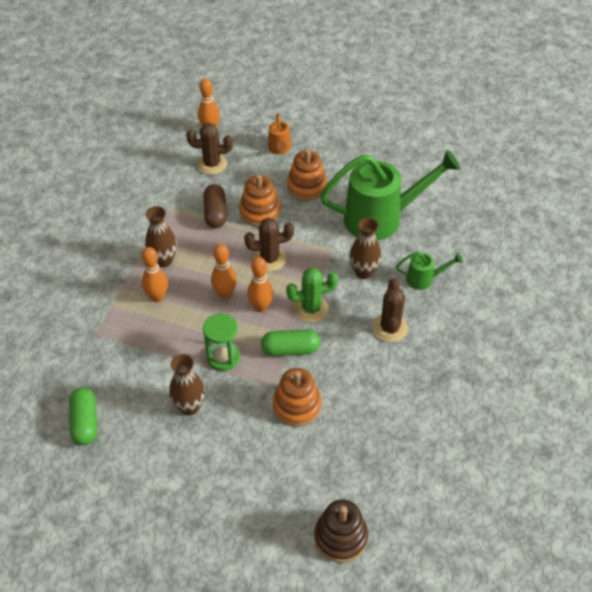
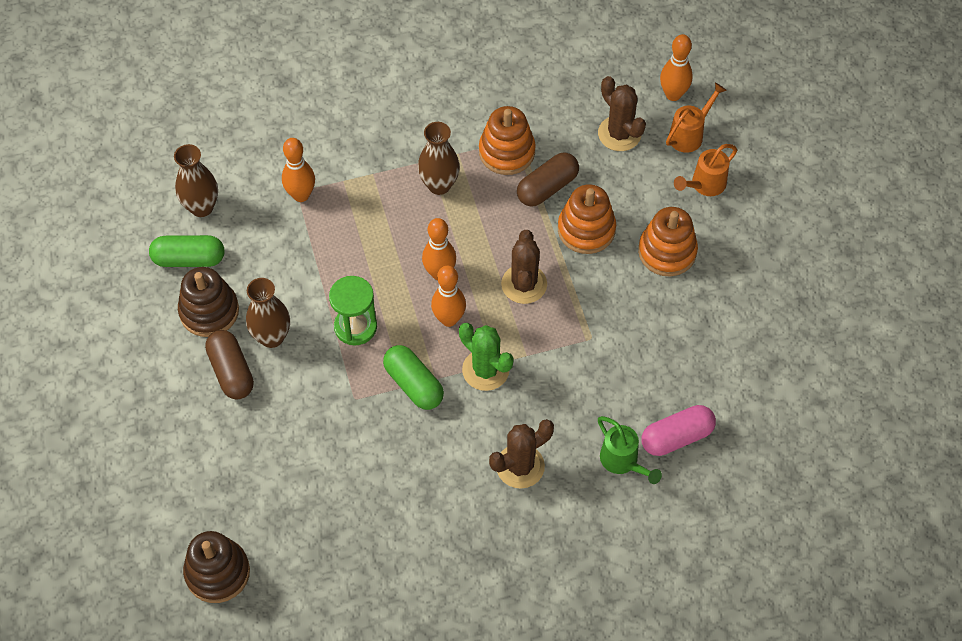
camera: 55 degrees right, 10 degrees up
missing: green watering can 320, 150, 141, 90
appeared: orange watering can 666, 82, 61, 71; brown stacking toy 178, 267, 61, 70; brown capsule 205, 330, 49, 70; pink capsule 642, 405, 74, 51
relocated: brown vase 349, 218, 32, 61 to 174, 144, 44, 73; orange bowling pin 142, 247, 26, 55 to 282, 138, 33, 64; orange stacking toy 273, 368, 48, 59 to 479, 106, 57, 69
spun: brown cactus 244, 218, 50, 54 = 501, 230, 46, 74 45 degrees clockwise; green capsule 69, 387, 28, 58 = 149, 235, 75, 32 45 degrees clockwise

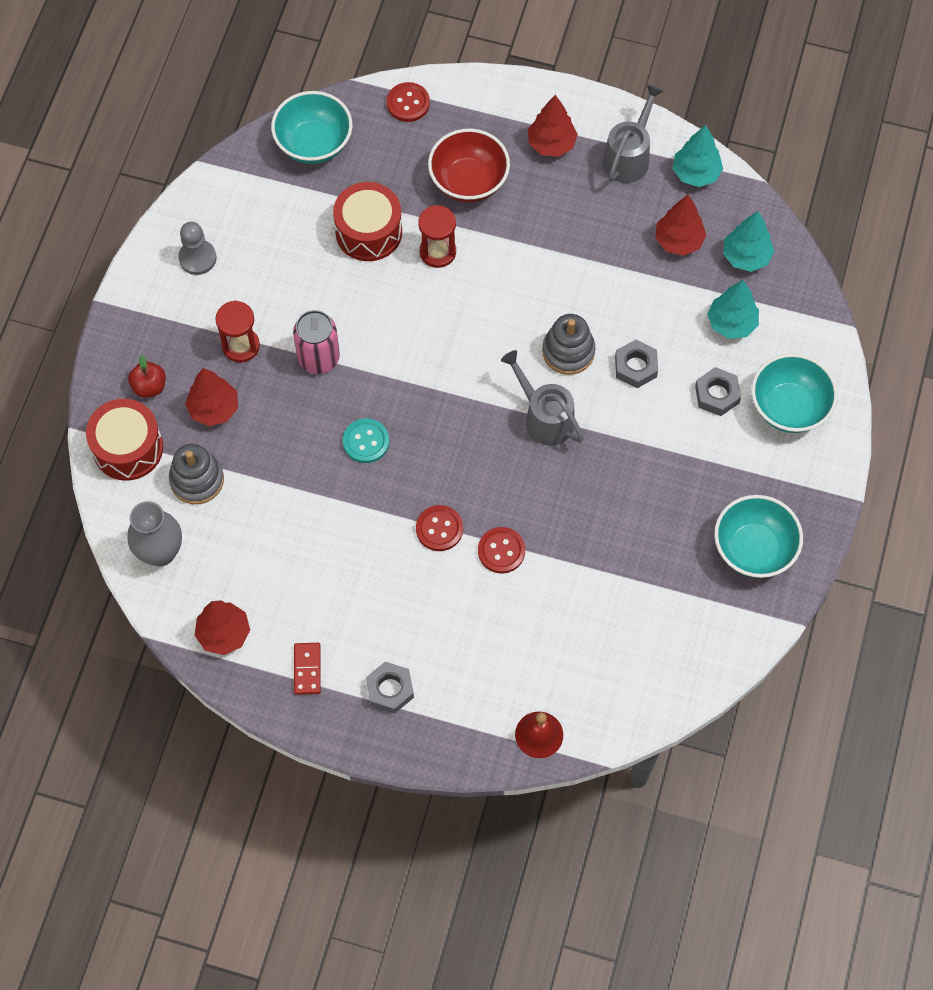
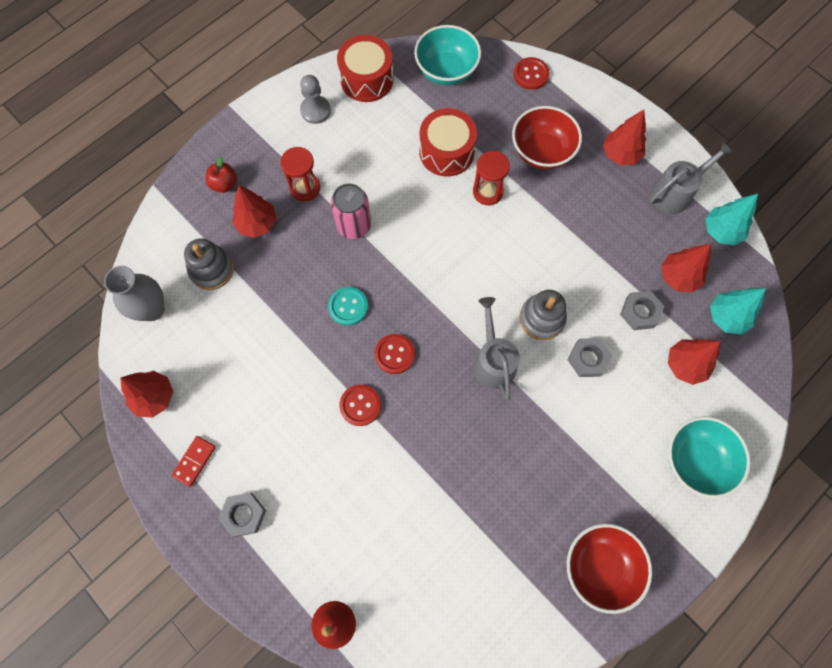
camera: 30 degrees right, 5 degrees up
relocated: grey nut 695, 367, 46, 49 to 620, 291, 44, 39; red drum 86, 399, 77, 82 to 337, 35, 56, 67; red button 478, 527, 47, 46 to 374, 334, 41, 40
colour: turquoise tree 707, 280, 52, 59 to red tree 668, 339, 52, 46; turquoise bowl 714, 495, 89, 83 to red bowl 567, 524, 85, 90

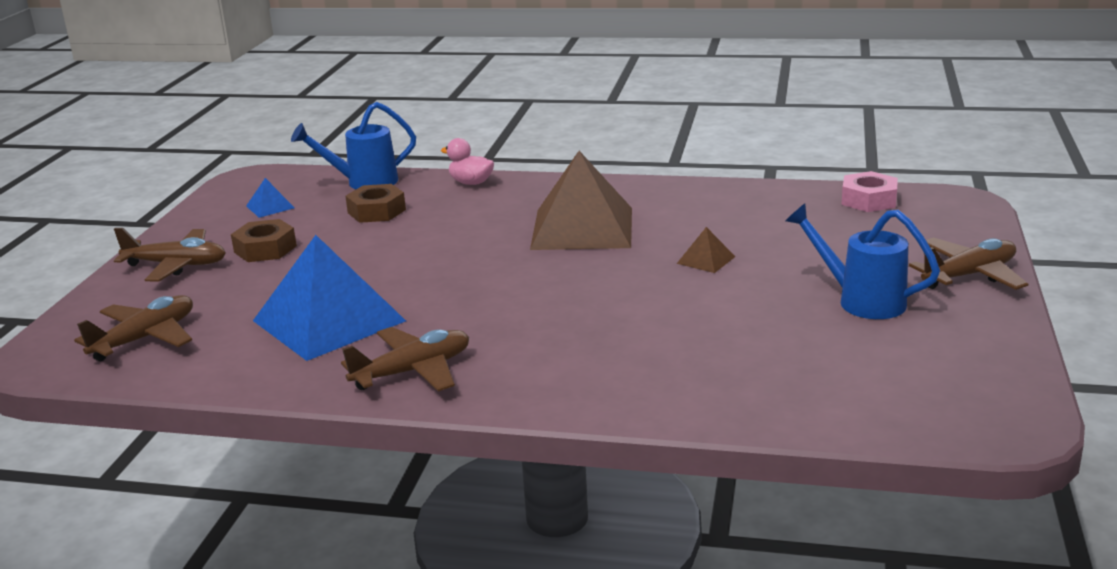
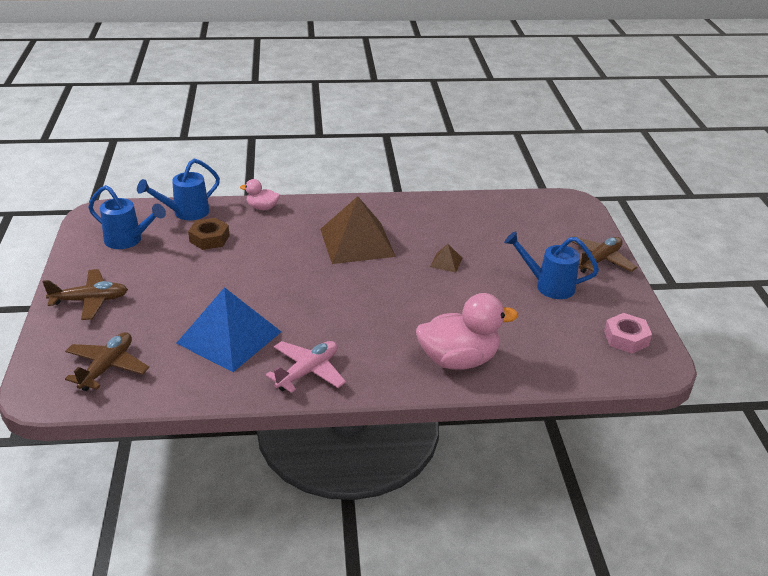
camera: 20 degrees left, 10 degrees up
missing: brown nut 231, 219, 66, 43
appeared: pink duck 416, 293, 102, 77
relocated: pink nut 841, 171, 57, 41 to 604, 313, 48, 41
exchanged: blue pyramid 246, 178, 48, 40 to blue watering can 88, 185, 78, 64
colour: brown plane 341, 327, 128, 65 to pink plane 266, 341, 80, 52

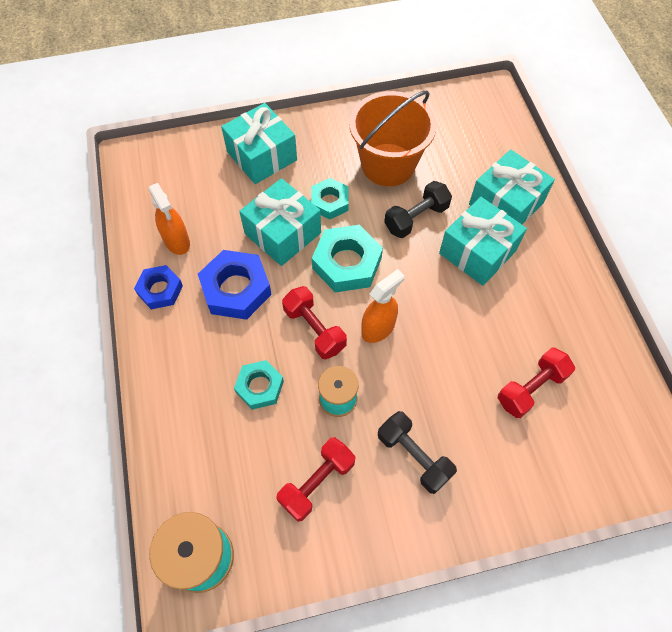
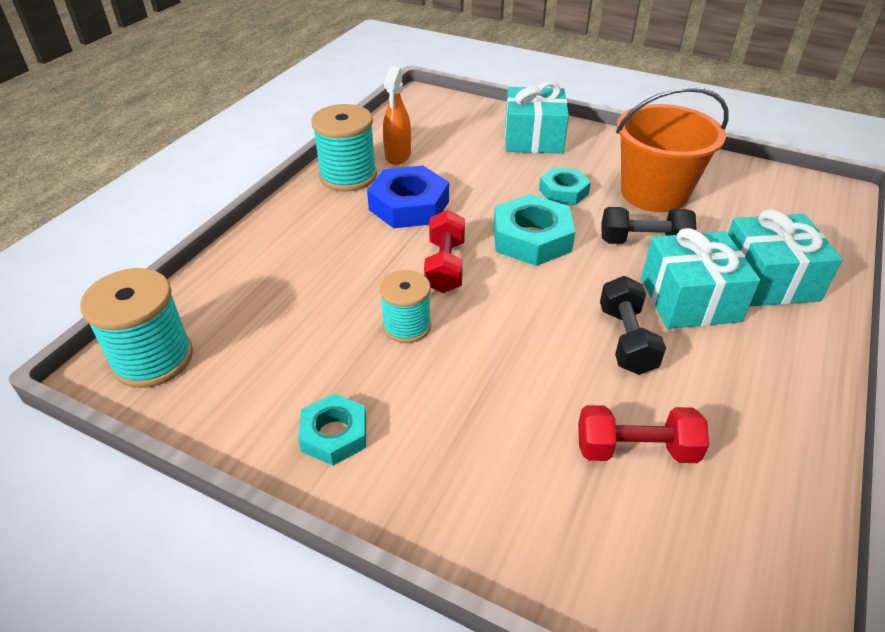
camera: 40 degrees right, 20 degrees down
missing: turquoise gift 239, 178, 82, 88; orange spray bottle 361, 269, 44, 74; red dumbbell 276, 437, 80, 85
relocated: turquoise nut 234, 360, 50, 50 to 298, 394, 68, 72; black dumbbell 378, 411, 79, 83 to 600, 276, 66, 99
exchanged: blue nut 134, 265, 49, 44 to turquoise spool 311, 104, 66, 88

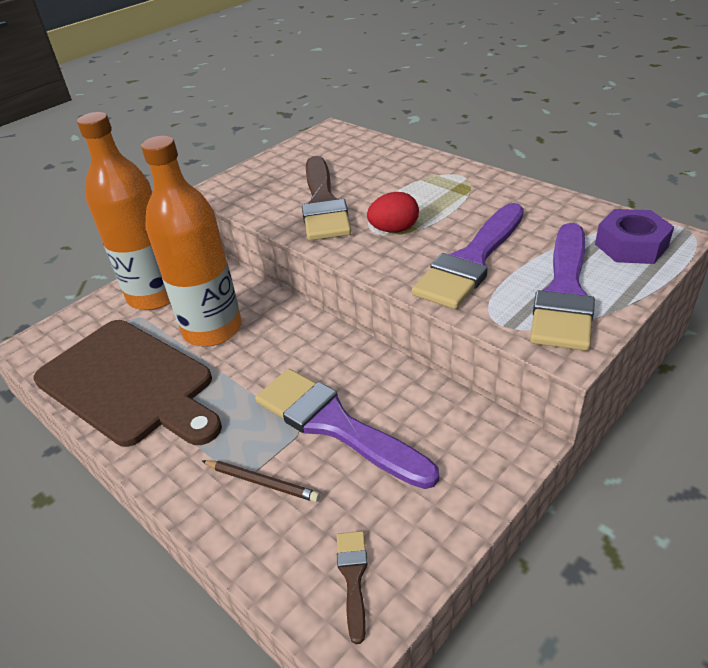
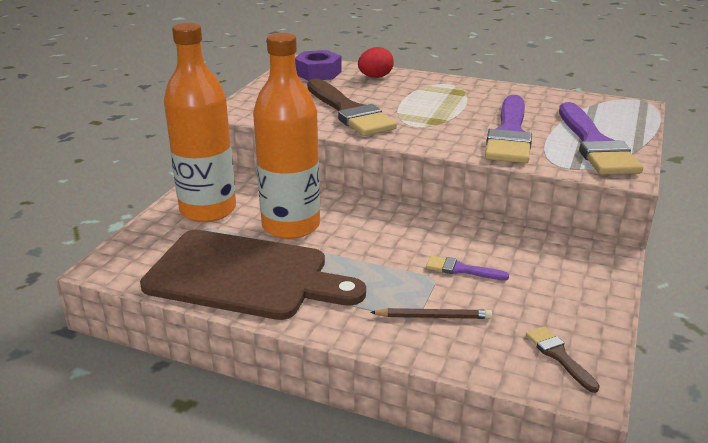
camera: 25 degrees left, 10 degrees down
relocated: red egg 367, 192, 52, 41 to 358, 47, 36, 31; purple nut 595, 209, 79, 55 to 295, 50, 47, 31
size: purple brush 255, 369, 184, 120 = 426, 255, 83, 25 x0.44

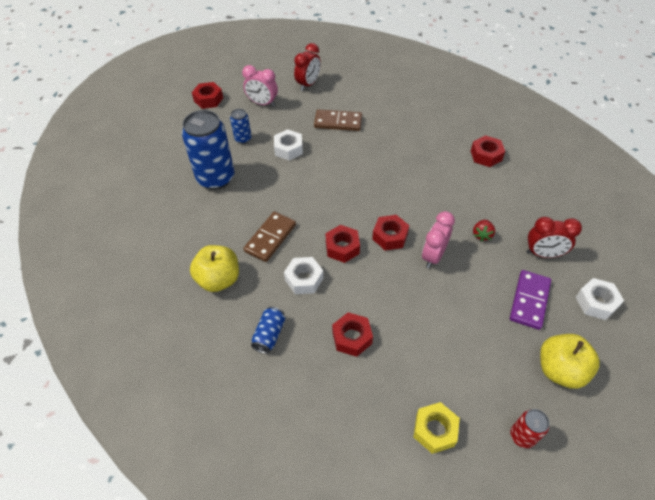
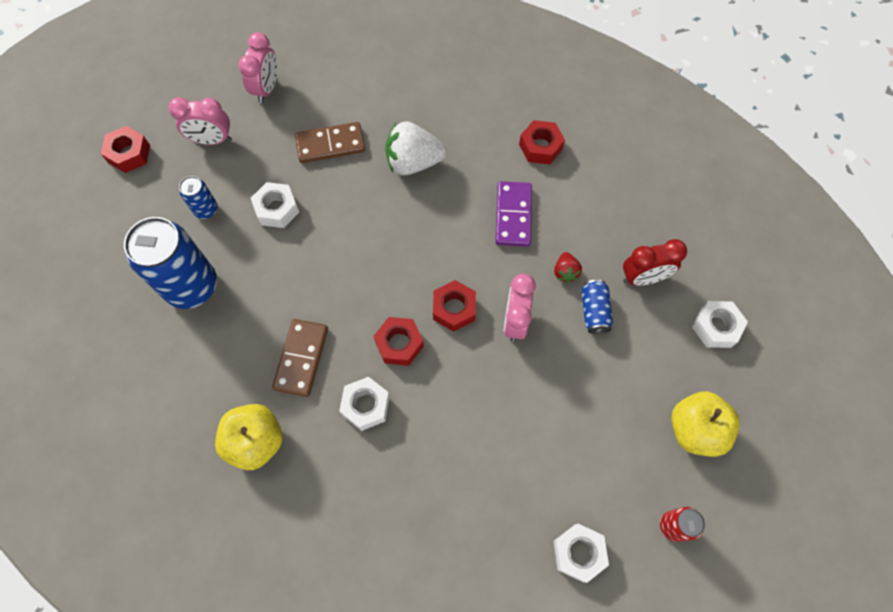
camera: 20 degrees left, 15 degrees up
missing: red nut 332, 312, 41, 45
appeared: white strawberry 385, 121, 61, 54
relocated: purple domino 510, 270, 41, 60 to 495, 181, 37, 66; blue can 251, 307, 34, 47 to 581, 280, 32, 54
colour: red clock 294, 43, 27, 48 to pink clock 238, 32, 39, 71; yellow nut 413, 402, 47, 52 to white nut 553, 524, 56, 59

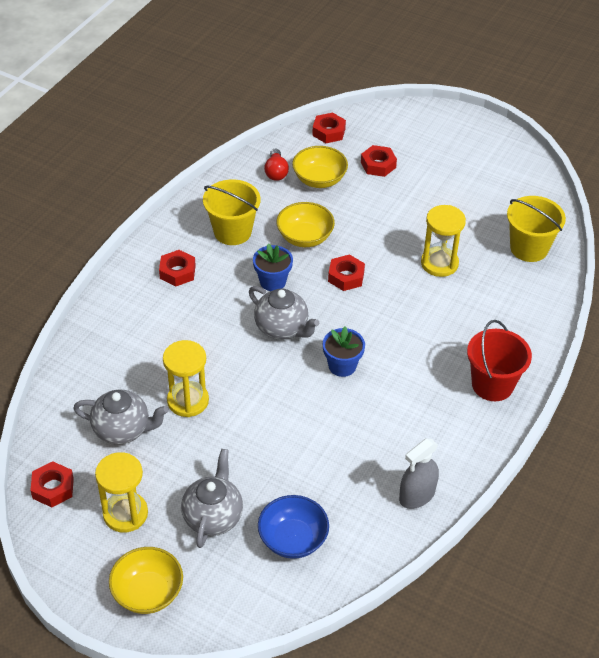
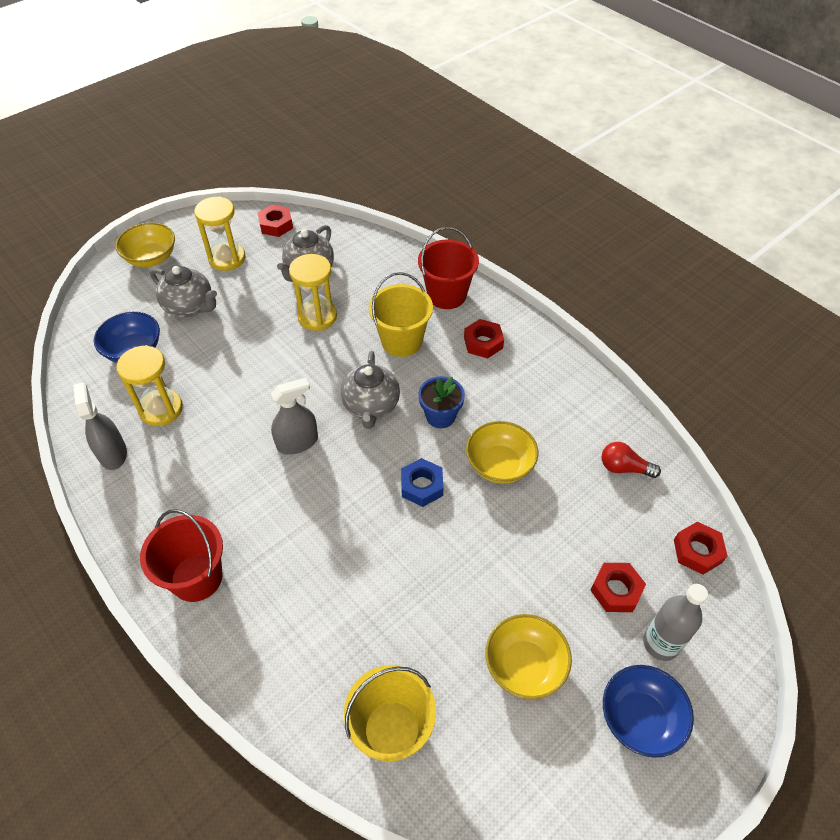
camera: 110 degrees right, 5 degrees up
appeared: red bucket 418, 227, 61, 82; grey bottle 643, 584, 65, 77; blue bowl 603, 665, 91, 93
relocated: yellow bowl 292, 146, 56, 42 to 485, 614, 87, 85; yellow bucket 203, 179, 58, 66 to 369, 272, 64, 85; yellow hourglass 421, 205, 45, 72 to 116, 345, 67, 81
exchanged: blue flower pot 323, 327, 42, 50 to grey spray bottle 271, 378, 47, 77
colour: red nut 328, 254, 37, 37 to blue nut 401, 458, 42, 49
spun: grey teapot 249, 286, 70, 53 = 341, 351, 59, 78 60 degrees counterclockwise

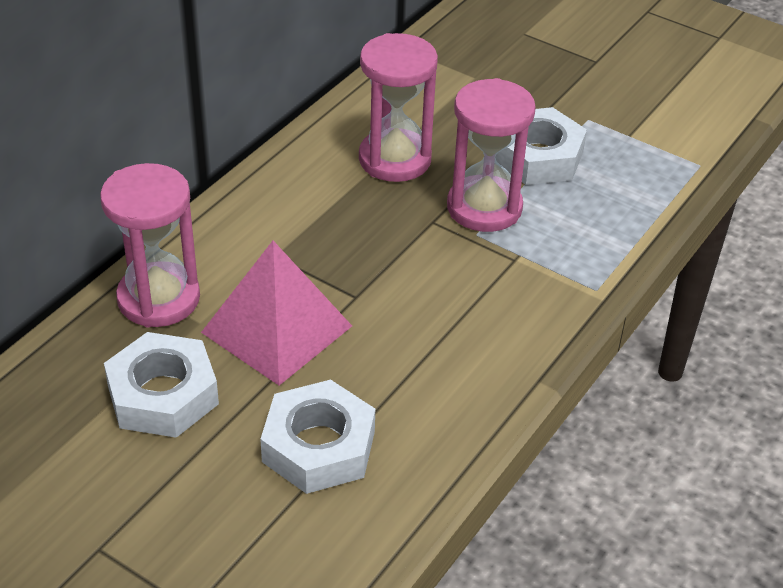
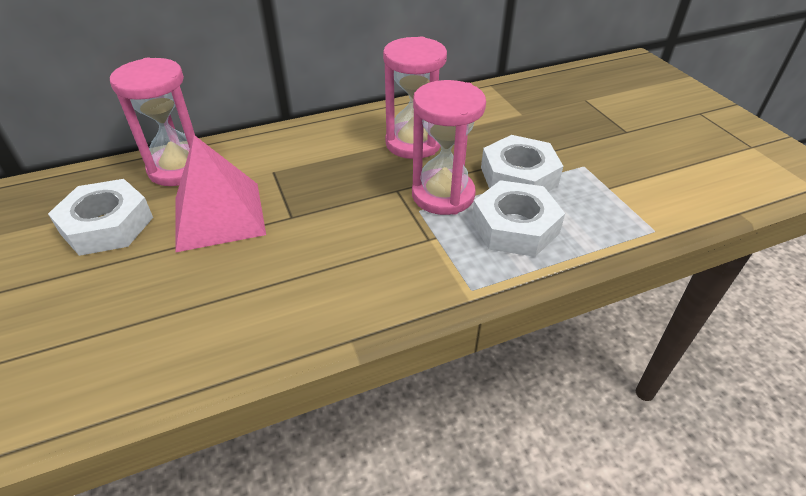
camera: 35 degrees right, 0 degrees up
relocated: white nut 260, 380, 115, 114 to 472, 180, 93, 77

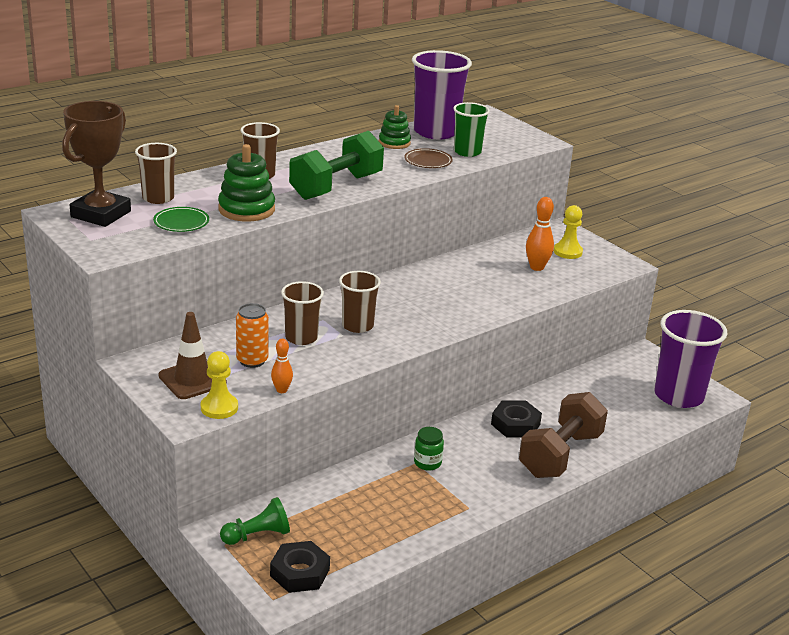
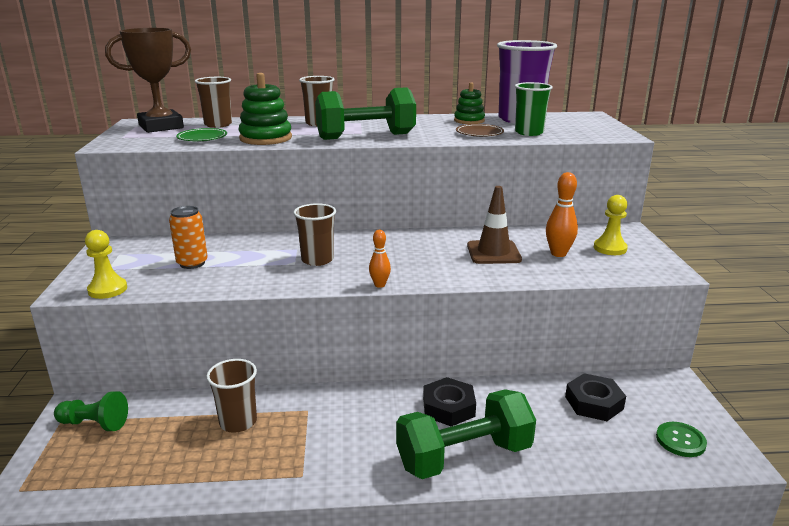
camera: 35 degrees right, 5 degrees down
missing: green jar 414, 427, 30, 44
relocated: brown cup 281, 281, 43, 64 to 206, 359, 51, 74; brown traffic cone 159, 312, 68, 87 to 467, 186, 55, 78; orange bowling pin 271, 339, 22, 54 to 369, 230, 22, 58; black nut 270, 541, 60, 52 to 565, 373, 61, 48
exchanged: purple cup 654, 310, 74, 98 to green button 656, 422, 51, 35
colour: brown dumbbell 519, 392, 89, 86 to green dumbbell 396, 389, 140, 90

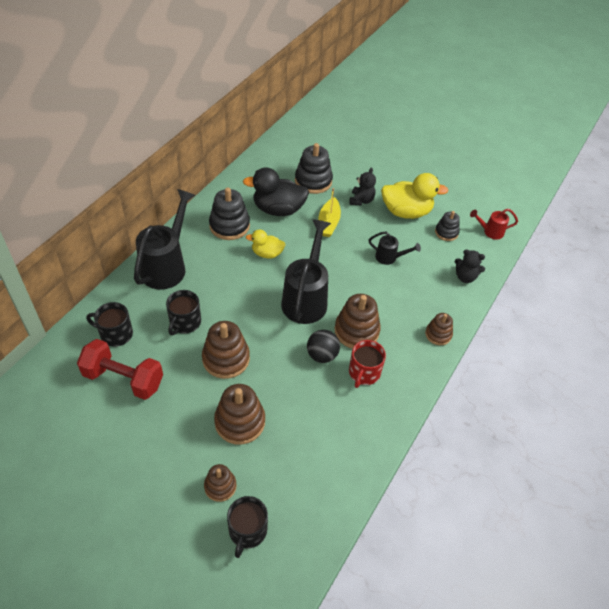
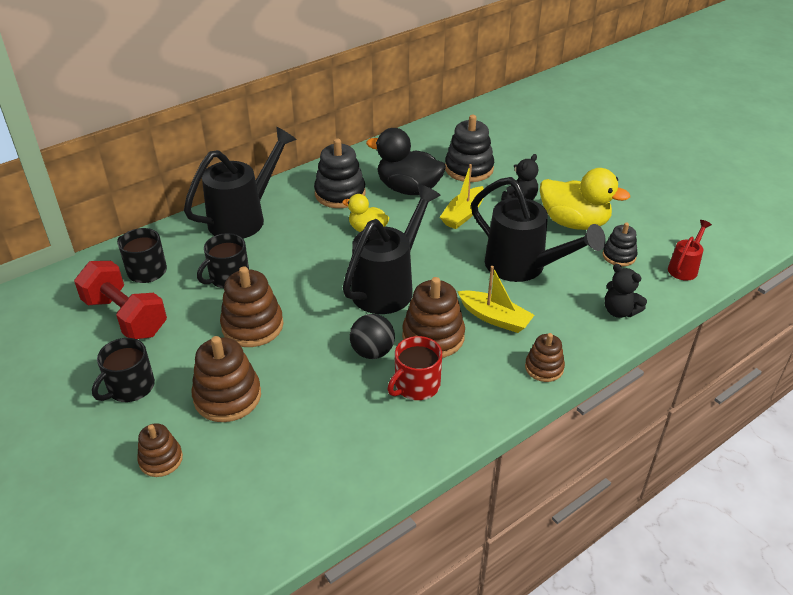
camera: 25 degrees right, 10 degrees down
appeared: yellow boat 457, 266, 77, 67
relocated: black mug 227, 496, 41, 62 to 92, 338, 63, 64
spun: red watering can 470, 209, 48, 31 = 668, 220, 44, 60 105 degrees clockwise
size: black watering can 368, 231, 53, 34 = 471, 177, 135, 105 x2.05

